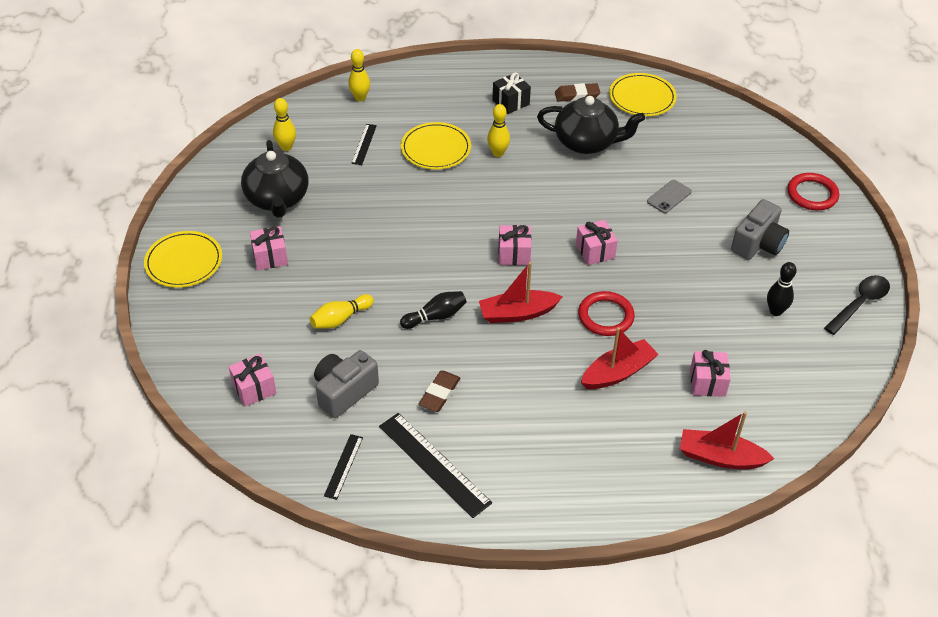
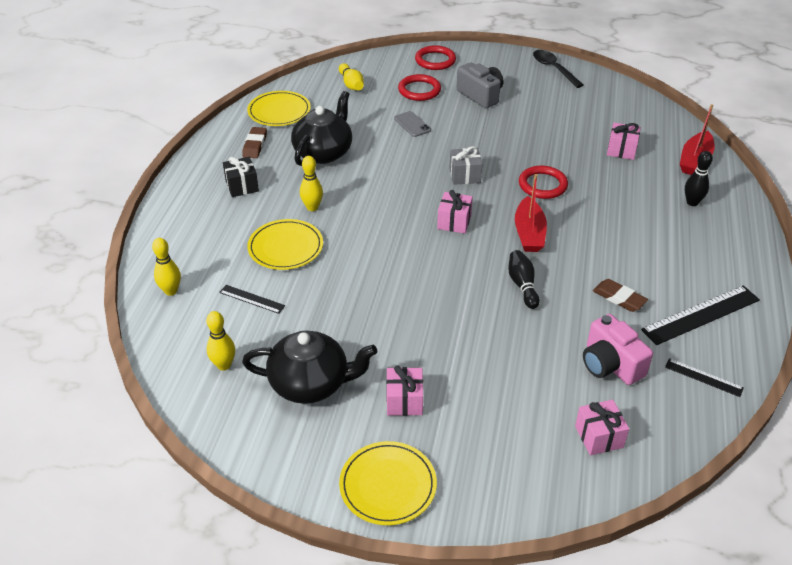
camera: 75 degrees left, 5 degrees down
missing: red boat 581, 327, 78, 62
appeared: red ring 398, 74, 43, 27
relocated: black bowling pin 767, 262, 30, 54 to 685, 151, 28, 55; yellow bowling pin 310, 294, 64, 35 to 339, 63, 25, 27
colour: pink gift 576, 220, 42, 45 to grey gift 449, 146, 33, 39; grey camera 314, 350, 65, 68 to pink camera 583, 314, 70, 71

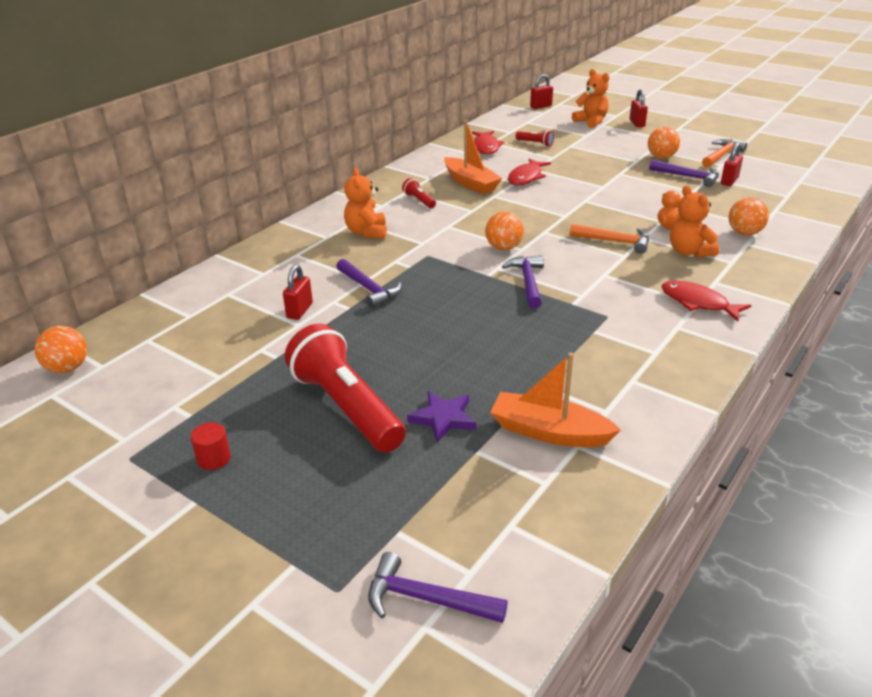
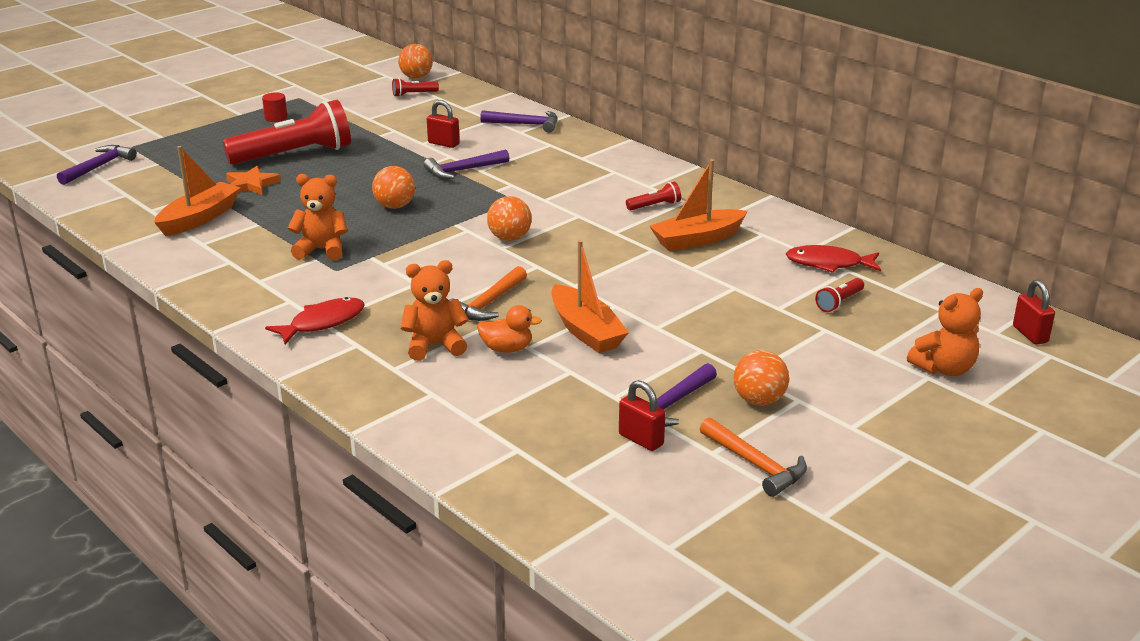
camera: 100 degrees right, 5 degrees down
missing: red padlock 629, 89, 19, 38; red fish 508, 158, 43, 27
appeared: red flashlight 392, 78, 47, 19; orange boat 551, 240, 78, 113
relocated: orange teddy bear 344, 168, 43, 71 to 288, 174, 59, 87; orange ball 729, 197, 40, 38 to 372, 166, 43, 43; purple hammer 502, 255, 42, 53 to 480, 110, 78, 23
colour: purple star 407, 391, 69, 52 to orange star 226, 166, 55, 29

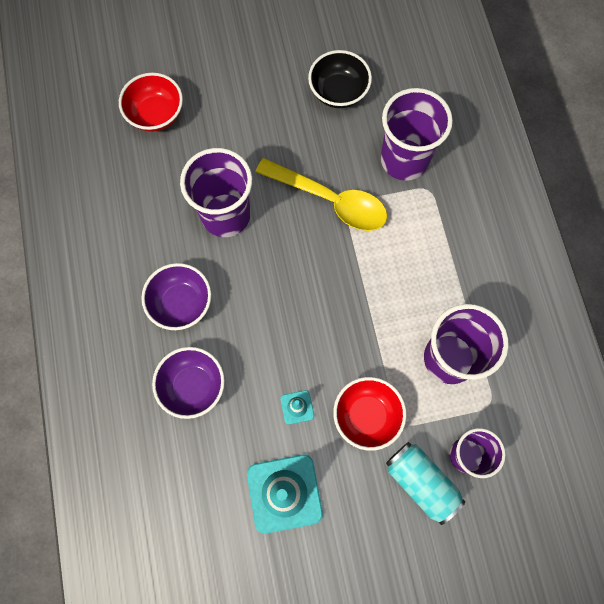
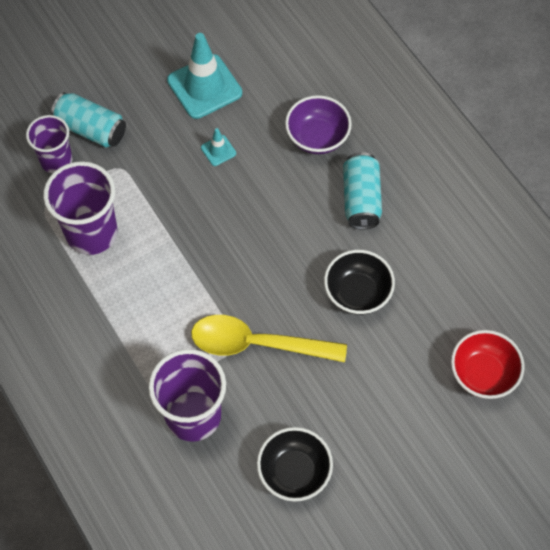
camera: 160 degrees right, 10 degrees down
missing: red bowl 333, 377, 73, 74
exchanged: purple cup 180, 148, 72, 89 to black bowl 324, 250, 71, 65; purple bowl 141, 263, 70, 67 to turquoise can 343, 152, 39, 78

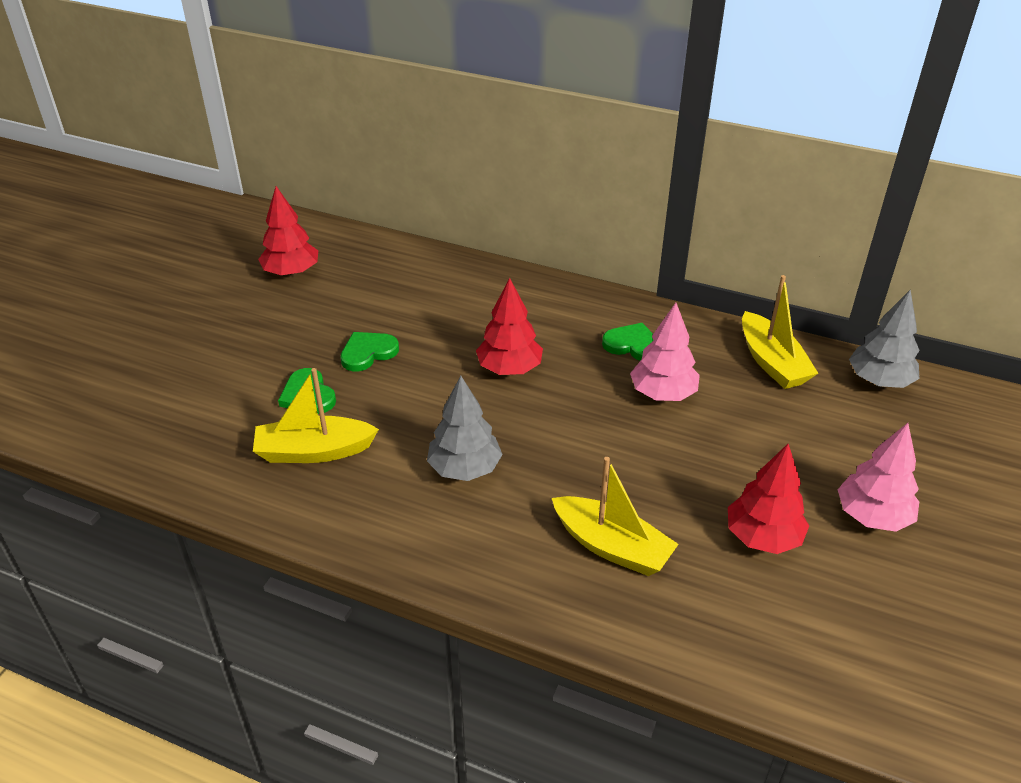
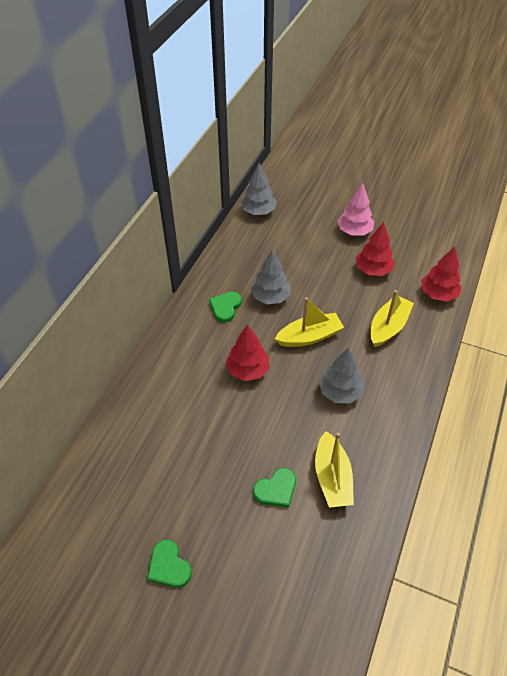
camera: 90 degrees left, 10 degrees up
relocated: red tree 258, 186, 60, 91 to 421, 247, 41, 55; yellow boat 742, 275, 76, 114 to 275, 297, 69, 50; green heart 340, 332, 59, 39 to 147, 539, 45, 48
colour: pink tree 630, 303, 70, 98 to grey tree 251, 250, 39, 54

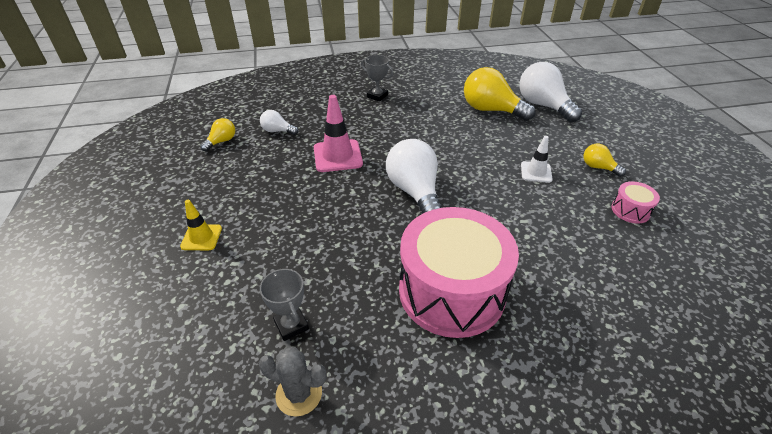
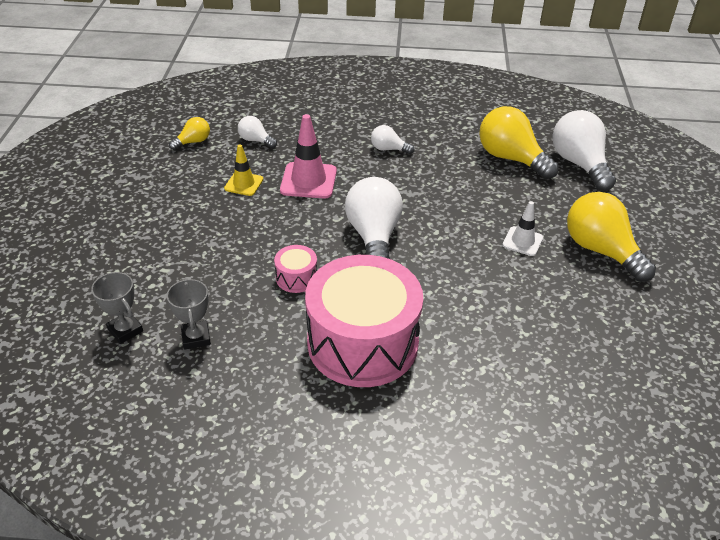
camera: 15 degrees right, 0 degrees up
missing: grey cactus 259, 347, 67, 70
appeared: white light bulb 371, 125, 43, 29
relocated: grey trophy 361, 55, 33, 47 to 91, 272, 52, 72; pink drum 611, 181, 49, 43 to 274, 245, 43, 48; yellow traffic cone 180, 200, 42, 50 to 224, 144, 39, 52
size: yellow light bulb 583, 144, 43, 33 = 567, 192, 89, 90 x1.99

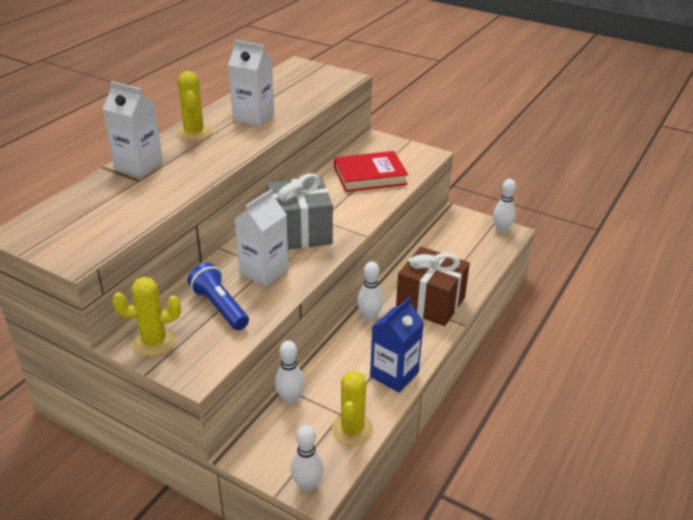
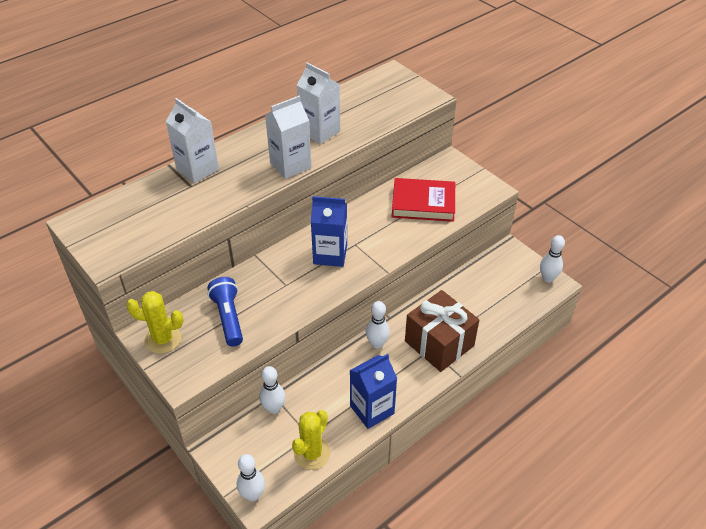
camera: 20 degrees right, 10 degrees up
missing: yellow cactus 177, 71, 35, 70
relocated: white carton 234, 189, 55, 98 to 265, 96, 46, 83
exchanged: grey gift 267, 173, 66, 77 to blue carton 311, 196, 36, 71

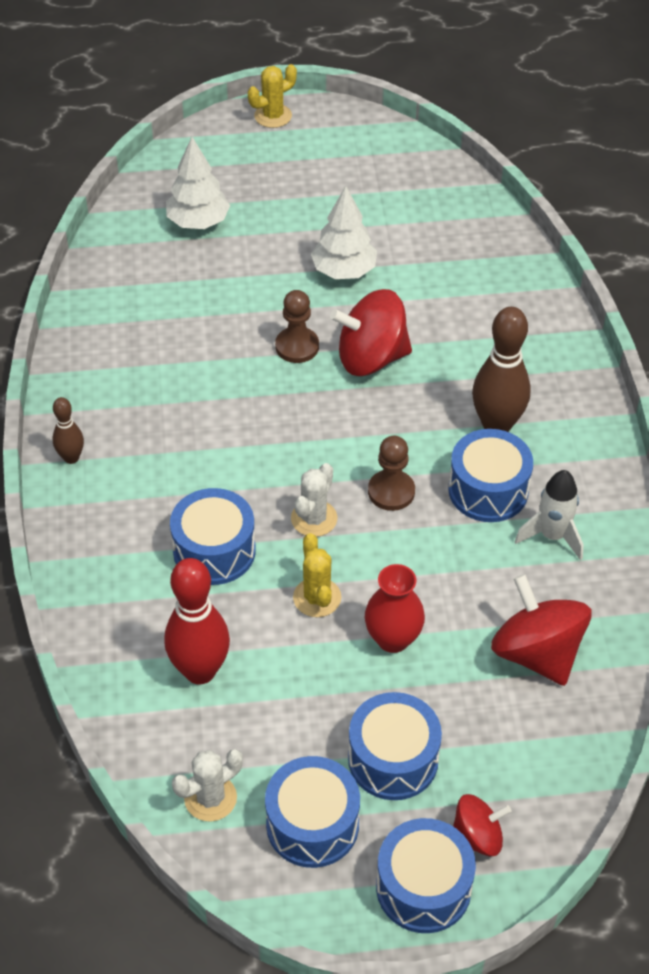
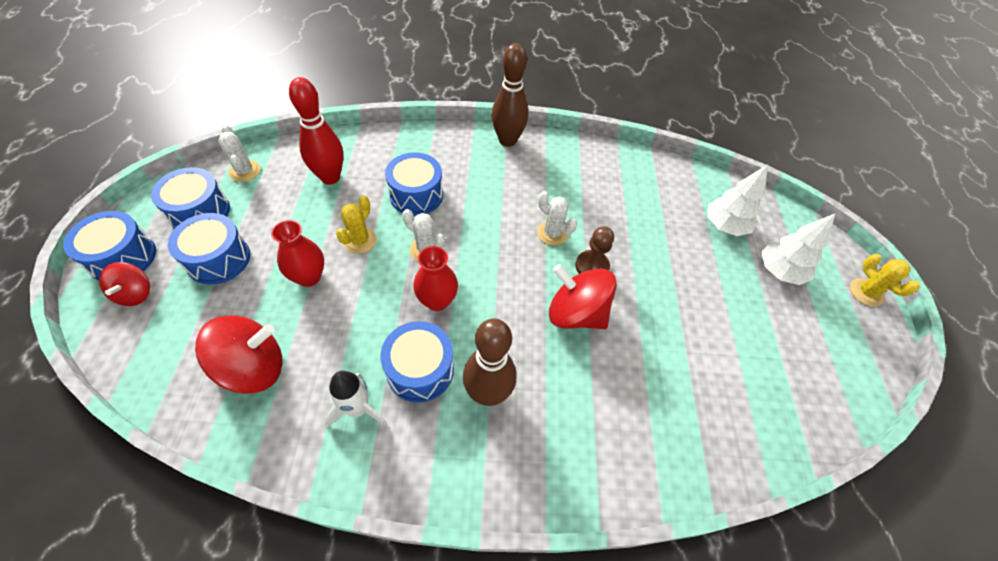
camera: 95 degrees right, 5 degrees up
appeared: white cactus 537, 191, 40, 55
relocated: white tree 311, 186, 66, 93 to 761, 213, 75, 72
exchanged: brown pawn 368, 436, 47, 75 to red vase 413, 246, 45, 65
spun: red spinning top 330, 289, 82, 87 = 549, 264, 68, 65 60 degrees counterclockwise; yellow cactus 293, 533, 48, 84 = 336, 195, 41, 59 60 degrees counterclockwise
size: brown bowling pin 53, 397, 31, 67 = 492, 43, 37, 104 x1.88

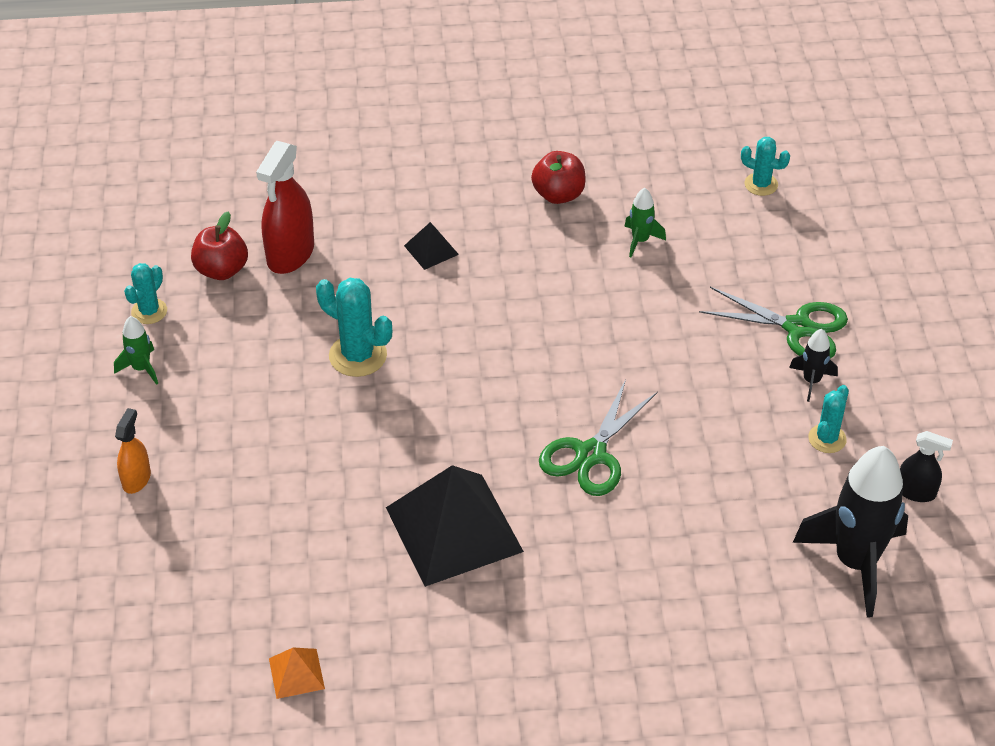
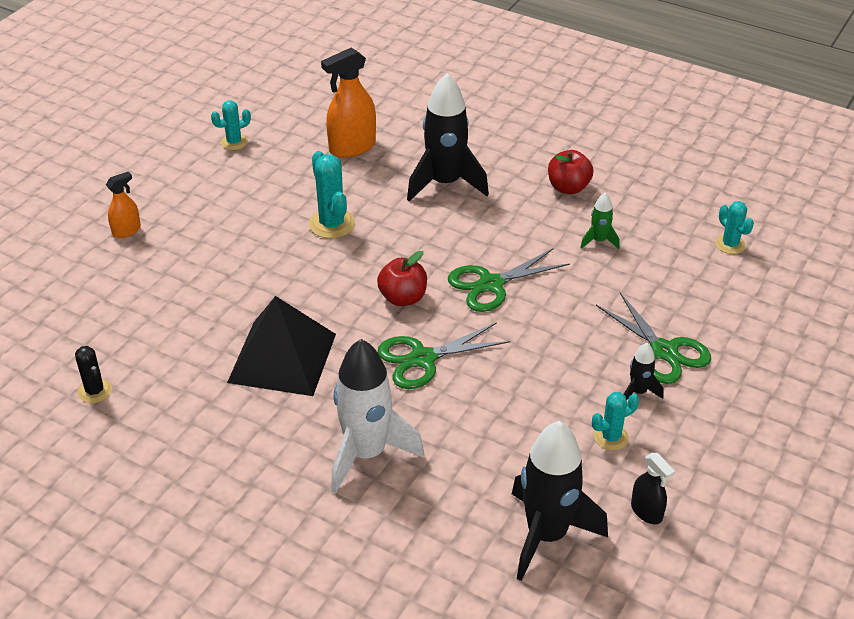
camera: 35 degrees right, 5 degrees down
missing: green rocket 114, 316, 44, 69
appeared: green scissors 448, 248, 122, 64; white rocket 331, 339, 93, 155
relocated: red apple 191, 211, 57, 69 to 377, 251, 50, 55
exchanged: black pyramid 404, 222, 55, 48 to black rocket 407, 73, 82, 129; orange pyramid 269, 648, 56, 51 to black cactus 75, 346, 37, 57
colour: red spray bottle 256, 141, 58, 133 to orange spray bottle 321, 48, 55, 110

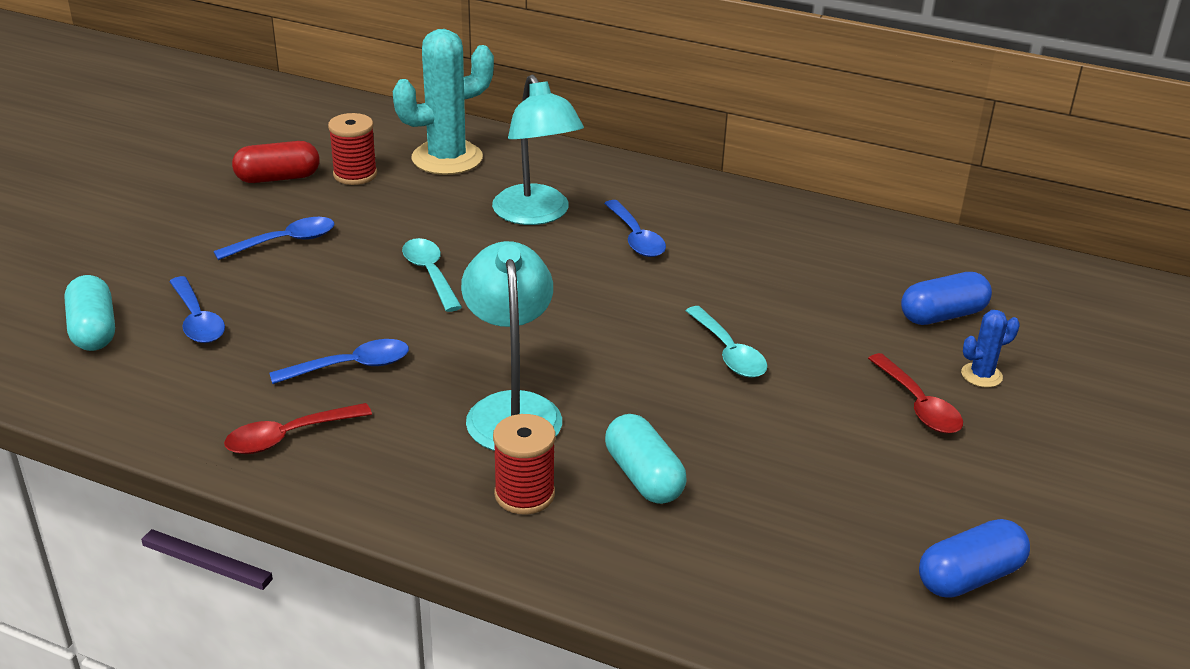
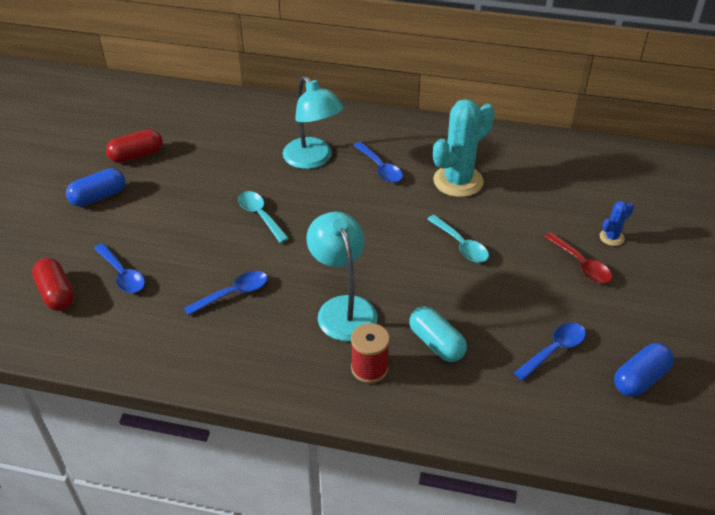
camera: 10 degrees left, 10 degrees up
missing: red spool 328, 113, 49, 72; red spoon 224, 403, 148, 51
relocated: turquoise cactus 393, 29, 101, 146 to 433, 99, 62, 98; blue spoon 214, 217, 120, 43 to 514, 323, 72, 58; blue capsule 901, 272, 91, 53 to 66, 168, 59, 39
colour: turquoise capsule 64, 275, 51, 76 to red capsule 32, 258, 43, 53

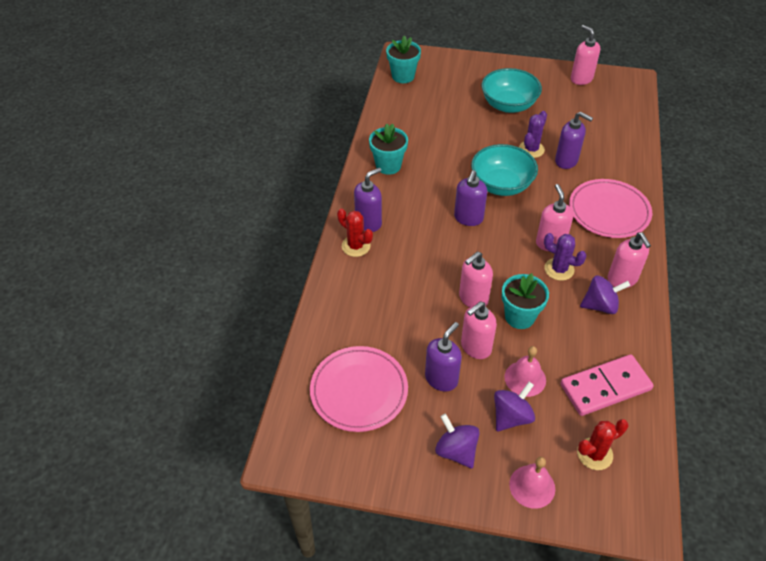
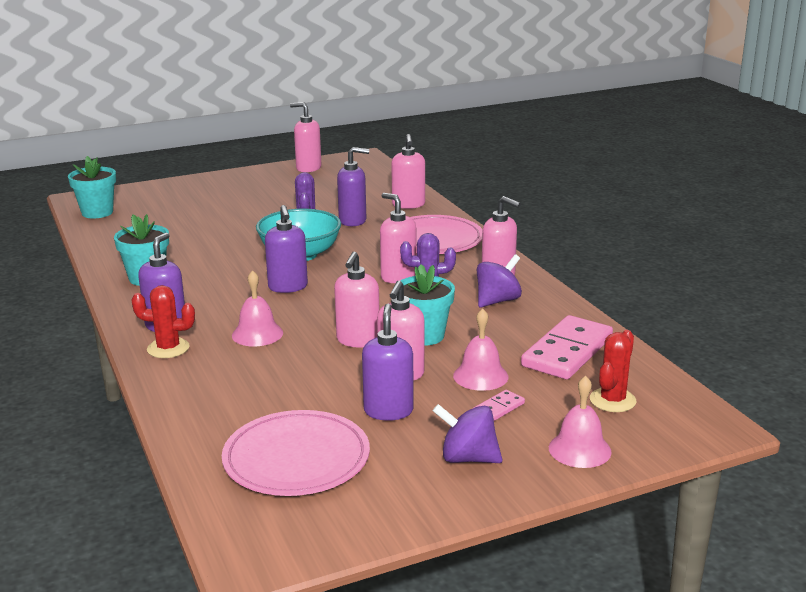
camera: 35 degrees left, 25 degrees down
missing: turquoise bowl 482, 68, 60, 45
appeared: pink soap dispenser 391, 134, 34, 75; pink bell 232, 270, 51, 77
exchanged: purple spinning top 494, 382, 41, 49 to pink domino 474, 390, 51, 31

